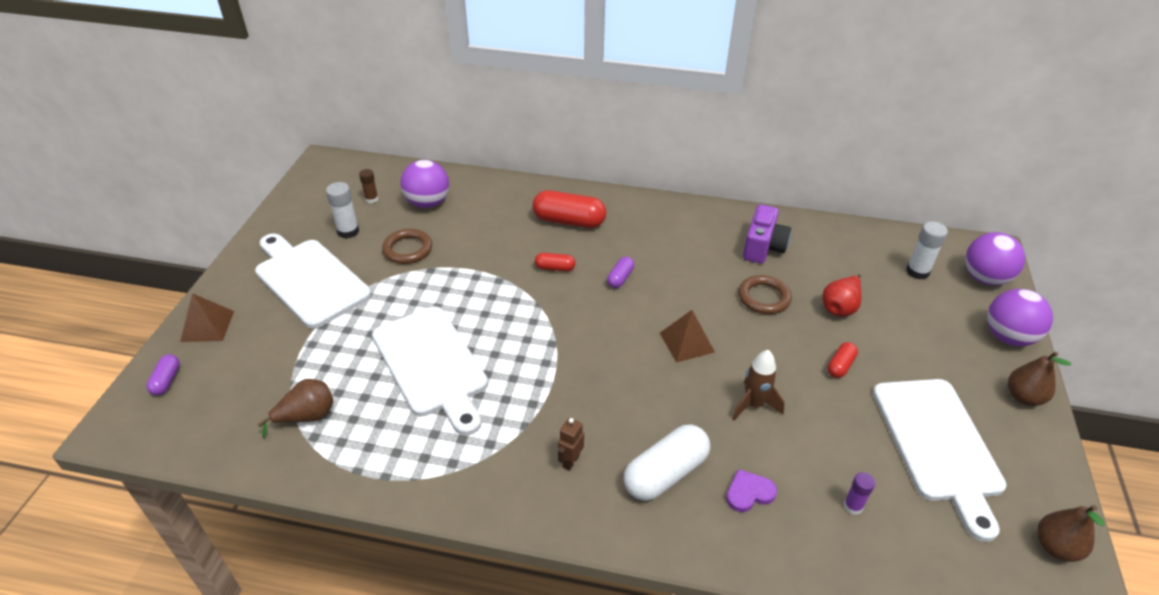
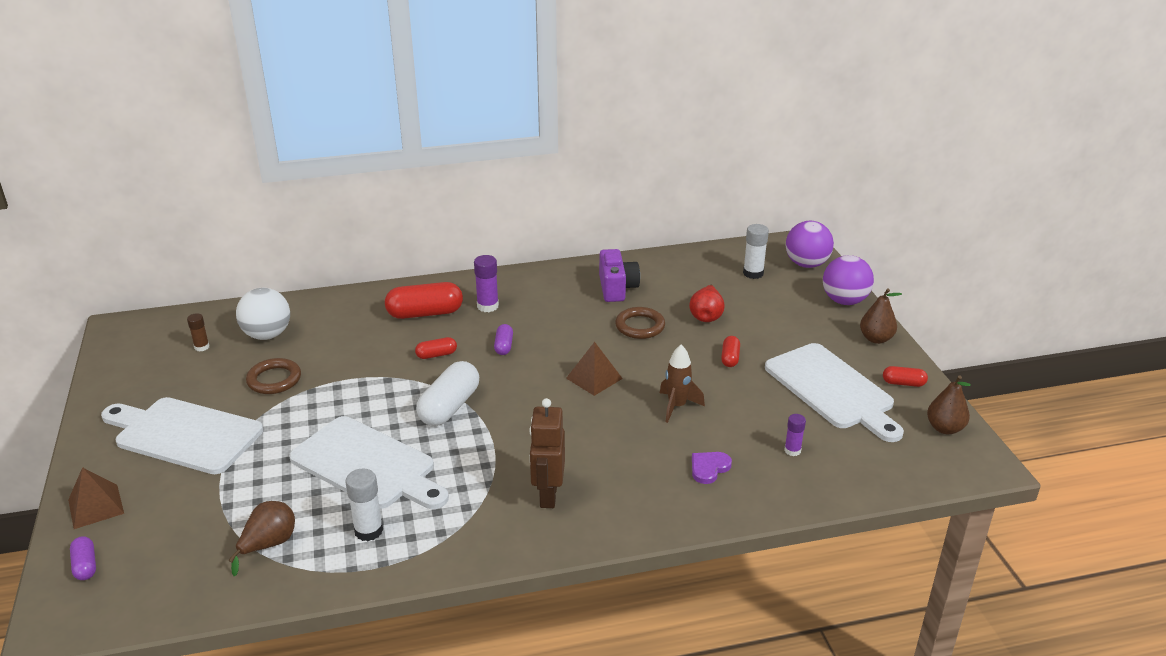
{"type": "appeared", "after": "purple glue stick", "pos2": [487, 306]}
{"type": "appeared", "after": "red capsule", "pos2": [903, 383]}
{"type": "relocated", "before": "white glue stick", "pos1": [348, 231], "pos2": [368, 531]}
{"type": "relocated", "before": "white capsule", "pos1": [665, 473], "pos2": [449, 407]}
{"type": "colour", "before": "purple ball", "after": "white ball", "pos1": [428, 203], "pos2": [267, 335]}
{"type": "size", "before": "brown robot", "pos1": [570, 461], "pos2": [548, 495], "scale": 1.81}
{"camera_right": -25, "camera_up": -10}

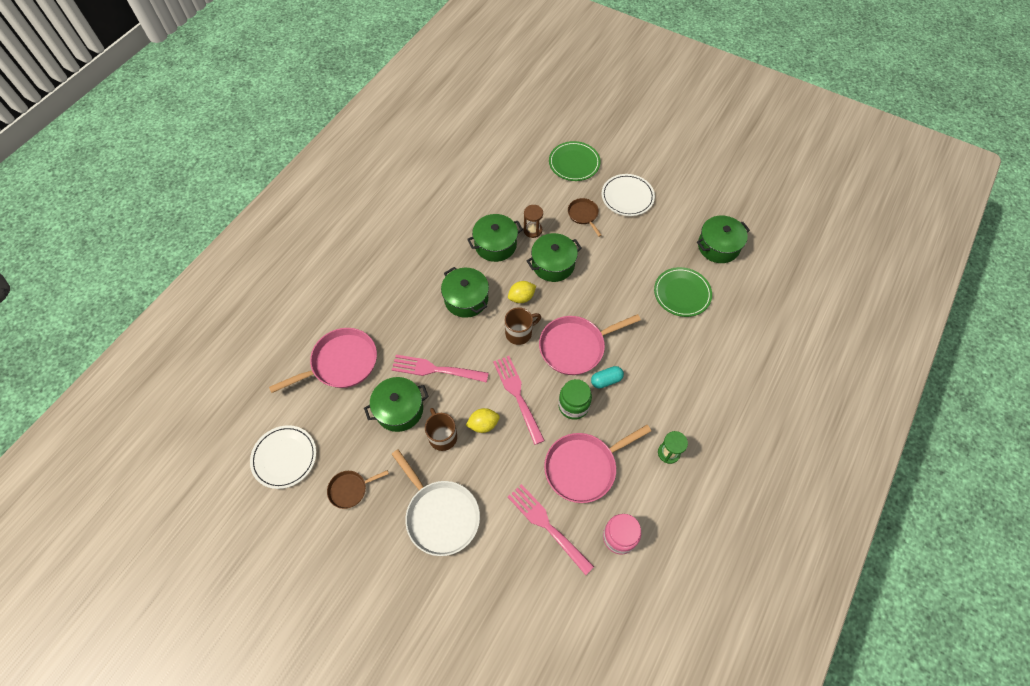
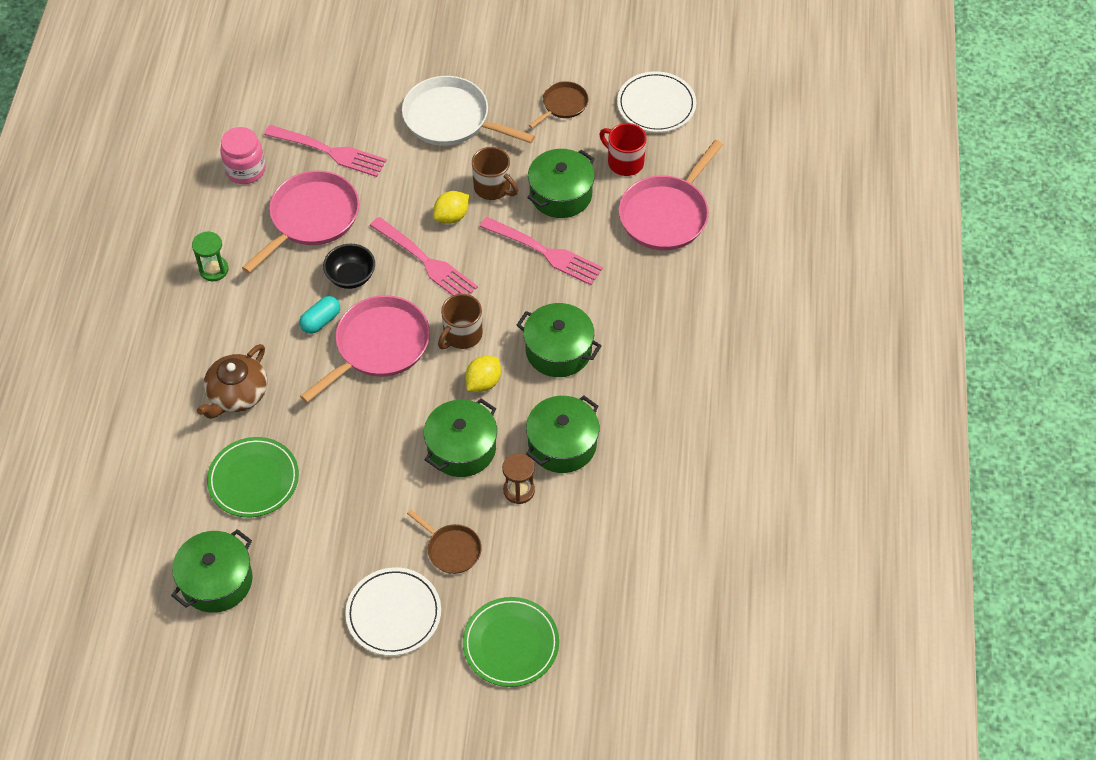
{"type": "appeared", "after": "brown teapot", "pos2": [237, 394]}
{"type": "appeared", "after": "red mug", "pos2": [624, 162]}
{"type": "exchanged", "before": "green jar", "after": "black bowl", "pos1": [573, 405], "pos2": [351, 277]}
{"type": "spun", "before": "pink fork", "pos1": [436, 369], "pos2": [544, 252], "turn": 45}
{"camera_right": 155, "camera_up": -5}

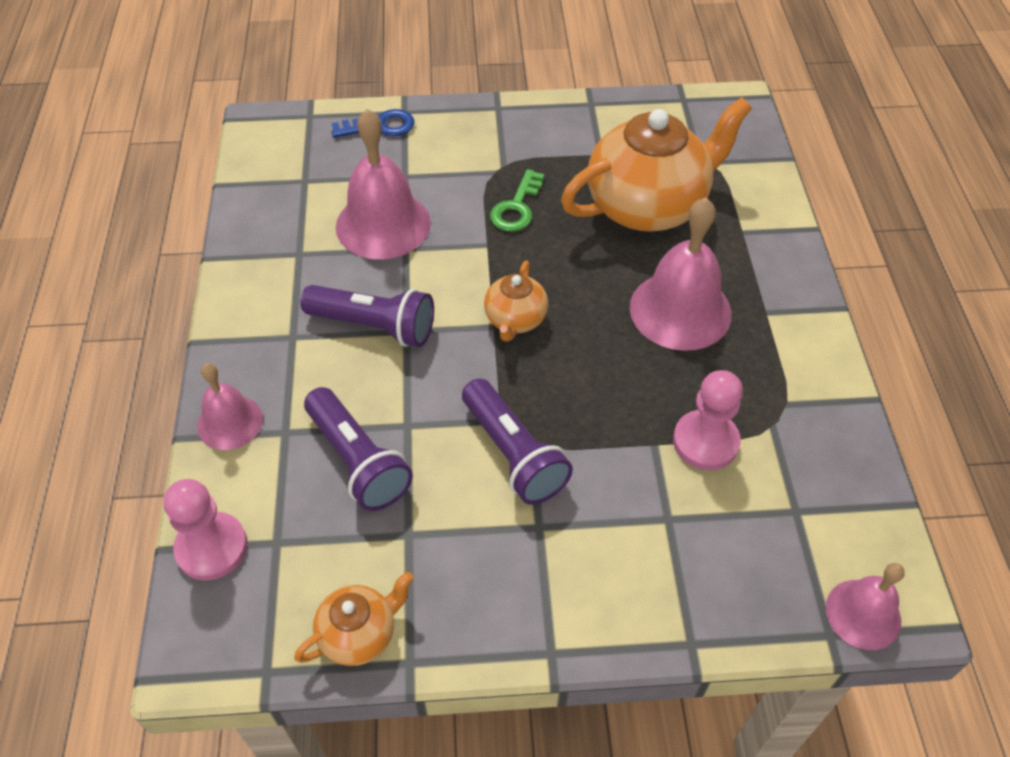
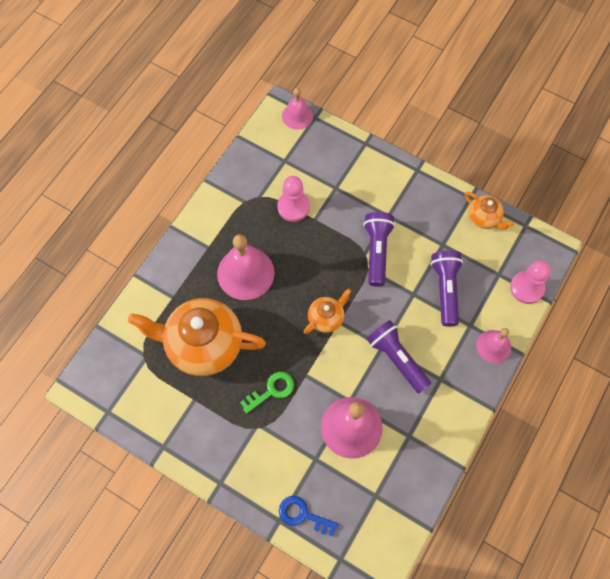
{"type": "spun", "before": "orange teapot", "pos1": [359, 634], "pos2": [484, 218], "turn": -135}
{"camera_right": -145, "camera_up": 15}

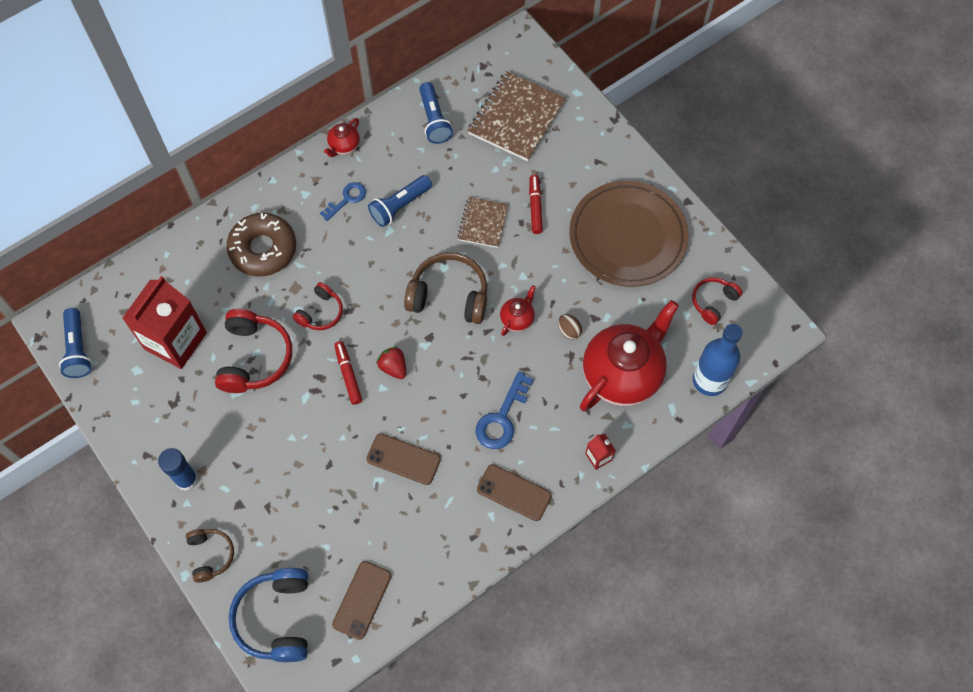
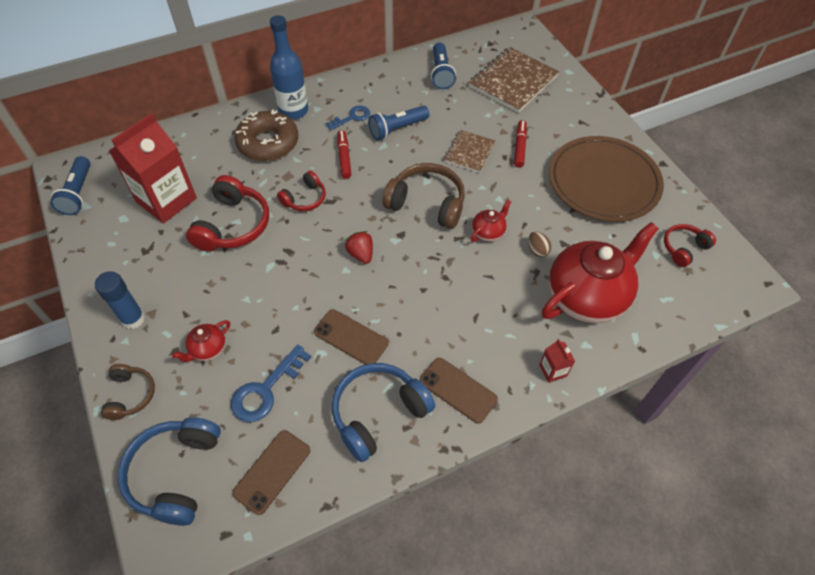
{"type": "appeared", "after": "blue headphones", "pos2": [378, 413]}
{"type": "relocated", "before": "red teapot", "pos1": [344, 146], "pos2": [208, 349]}
{"type": "relocated", "before": "red marker", "pos1": [348, 375], "pos2": [344, 157]}
{"type": "relocated", "before": "blue key", "pos1": [502, 418], "pos2": [266, 390]}
{"type": "relocated", "before": "blue bottle", "pos1": [709, 380], "pos2": [293, 111]}
{"camera_right": 10, "camera_up": -10}

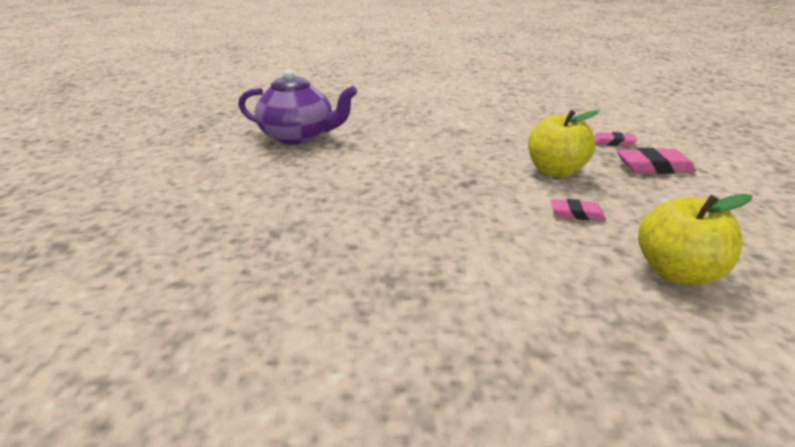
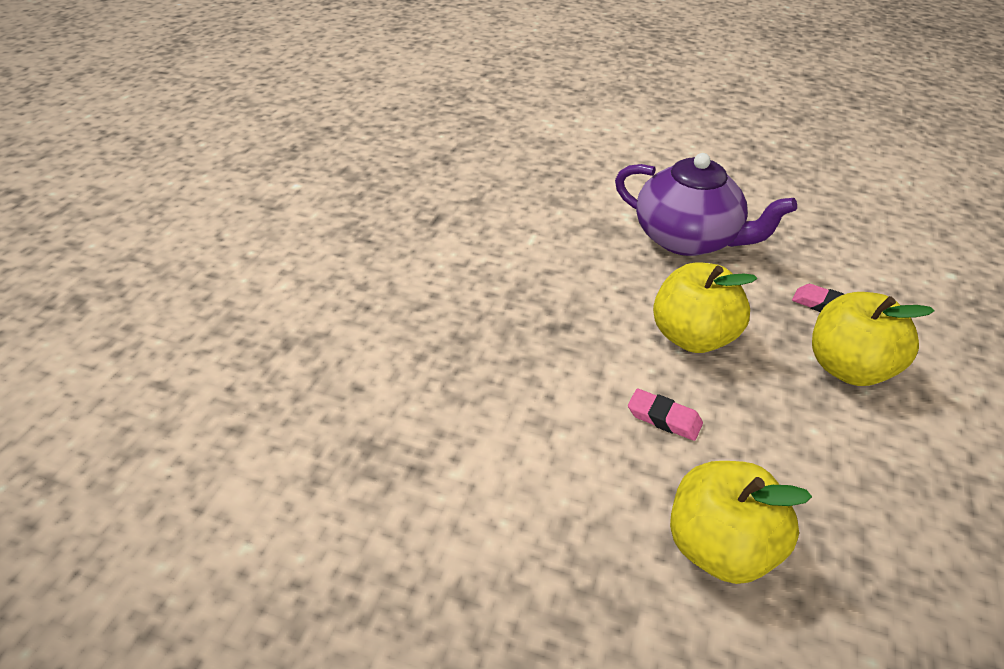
{"type": "relocated", "before": "purple teapot", "pos1": [299, 136], "pos2": [687, 239]}
{"type": "exchanged", "before": "pink eraser", "after": "yellow apple", "pos1": [653, 167], "pos2": [848, 368]}
{"camera_right": 20, "camera_up": 10}

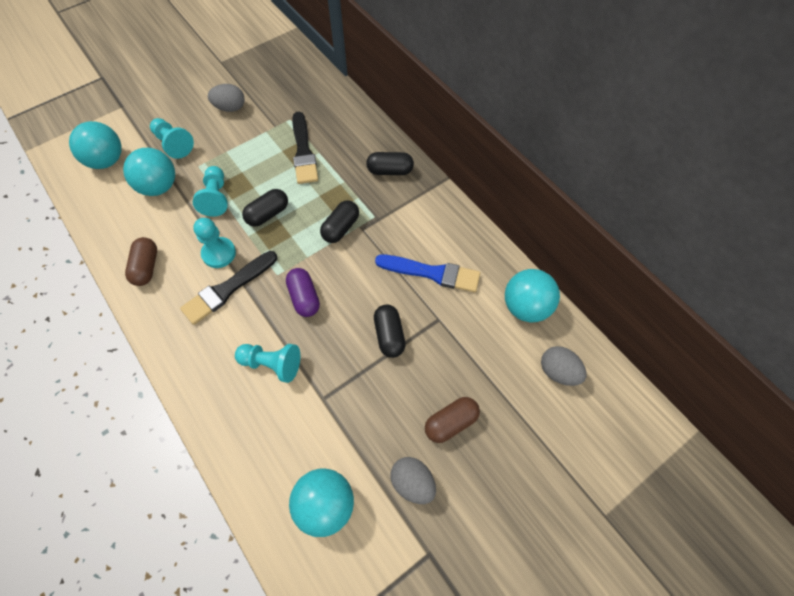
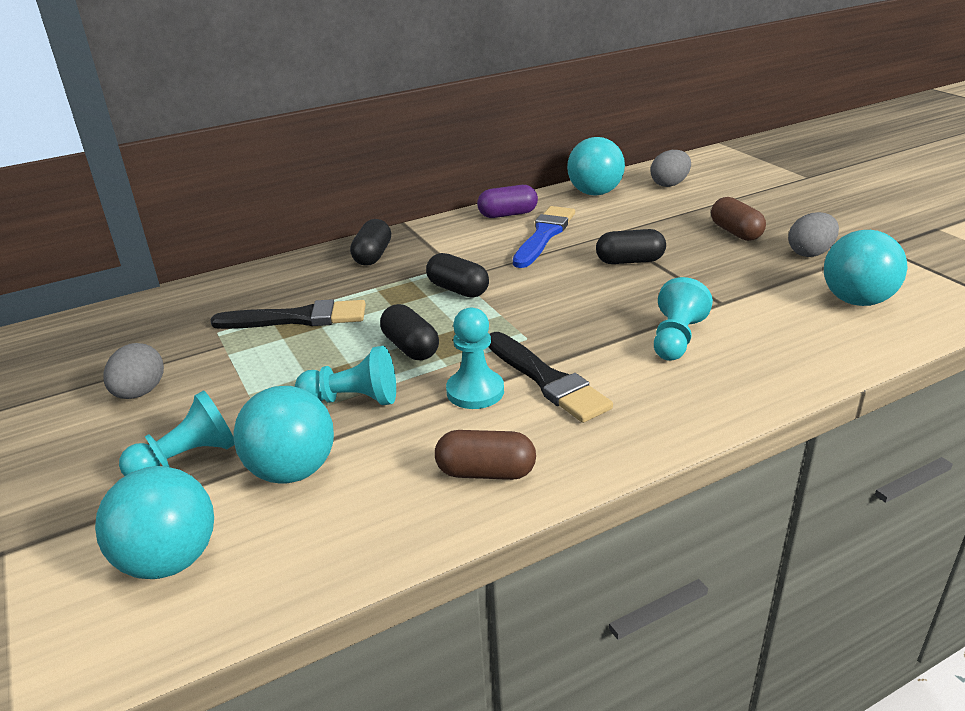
{"type": "relocated", "before": "purple capsule", "pos1": [304, 298], "pos2": [508, 214]}
{"camera_right": -80, "camera_up": -30}

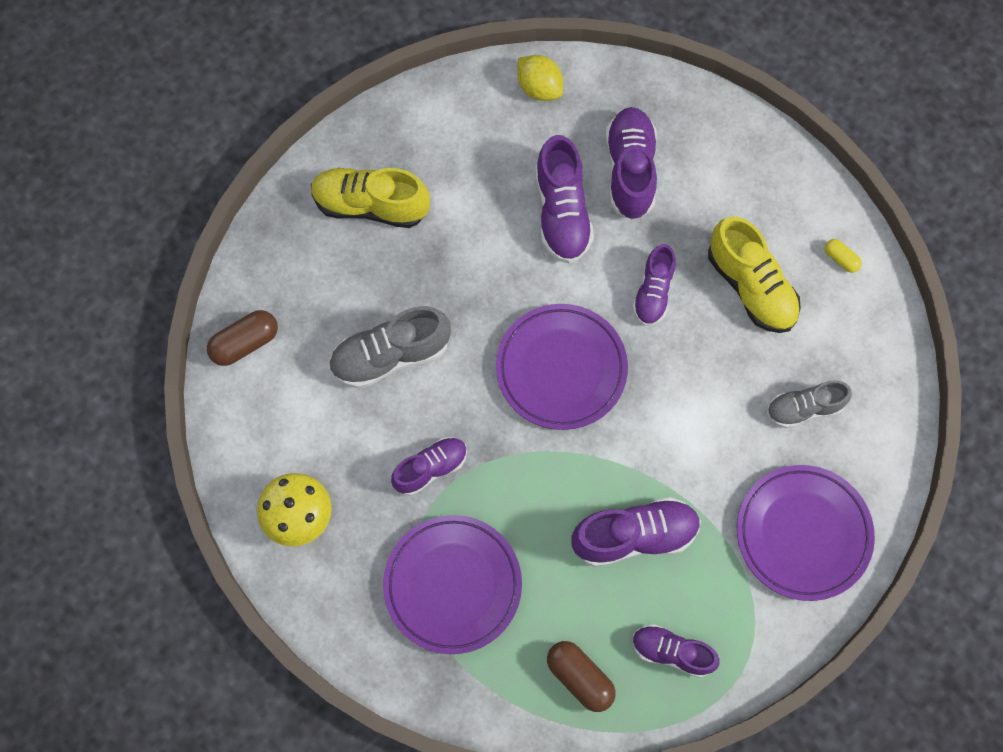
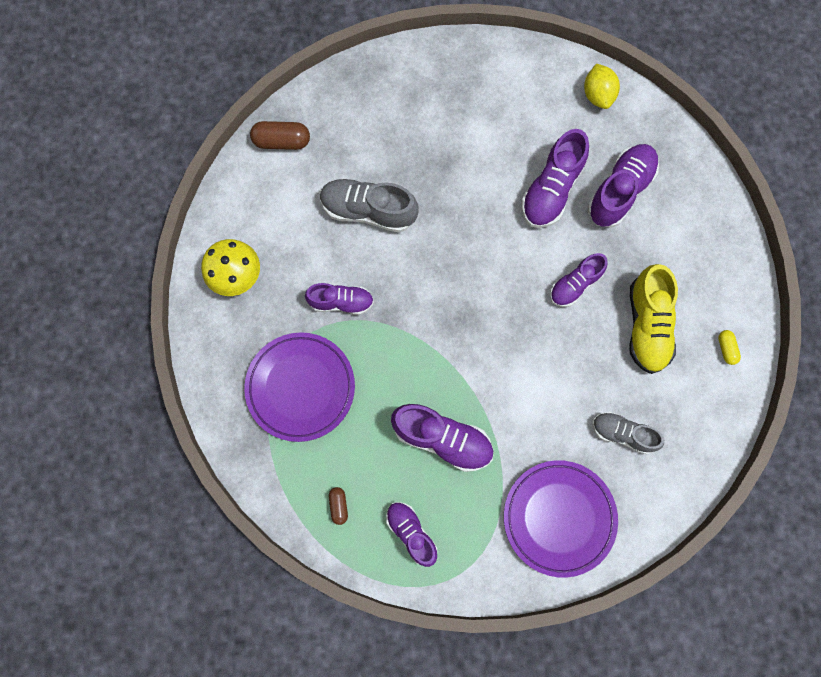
{"type": "missing", "before": "yellow shoe", "pos1": [371, 205]}
{"type": "missing", "before": "purple plate", "pos1": [561, 369]}
{"type": "size", "before": "brown capsule", "pos1": [579, 677], "pos2": [338, 506], "scale": 0.57}
{"camera_right": 35, "camera_up": 5}

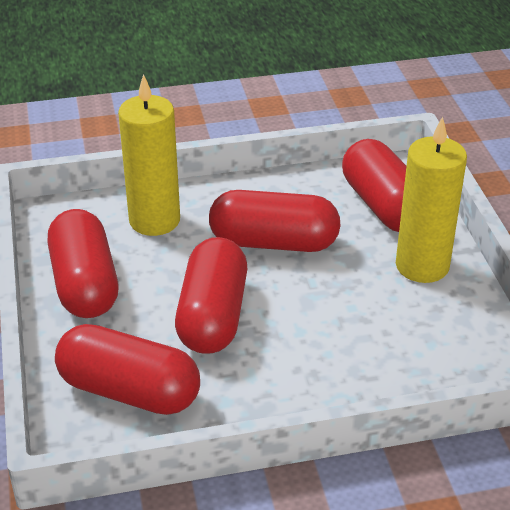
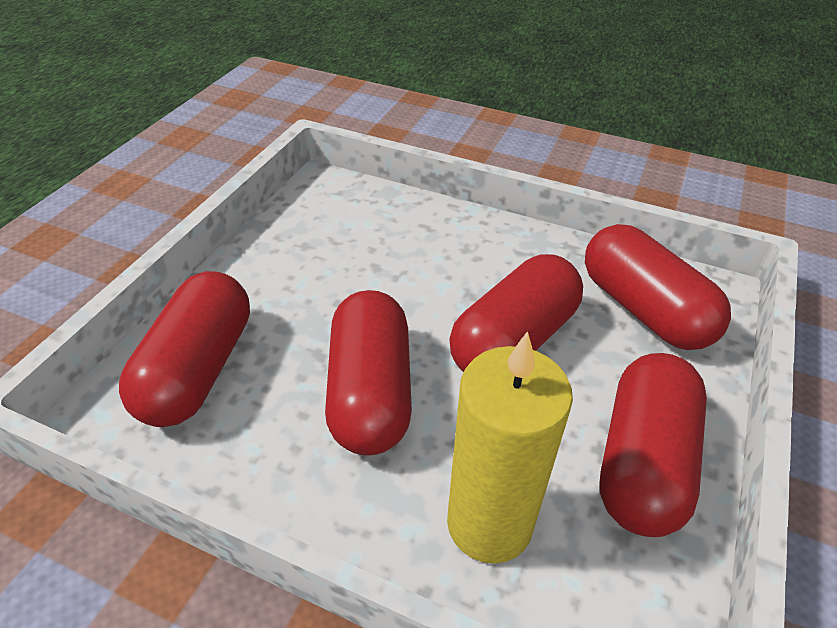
{"type": "missing", "before": "yellow candle", "pos1": [422, 266]}
{"type": "spun", "before": "red capsule", "pos1": [273, 242], "pos2": [370, 392], "turn": 45}
{"camera_right": -145, "camera_up": 5}

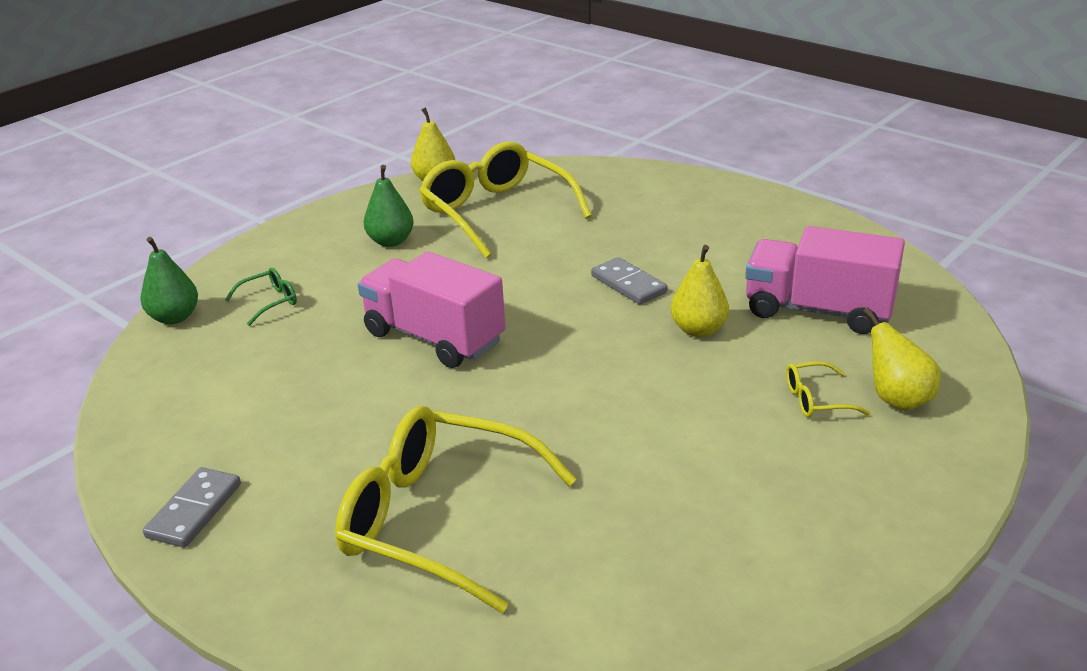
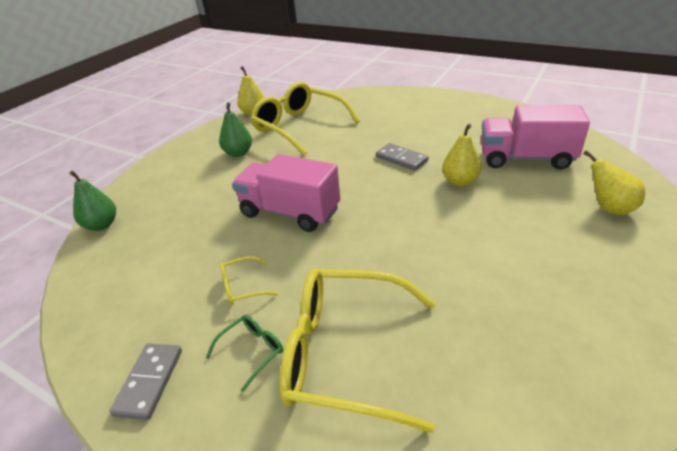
{"type": "relocated", "before": "green glasses", "pos1": [269, 302], "pos2": [252, 351]}
{"type": "relocated", "before": "yellow glasses", "pos1": [816, 399], "pos2": [242, 287]}
{"camera_right": -10, "camera_up": 5}

